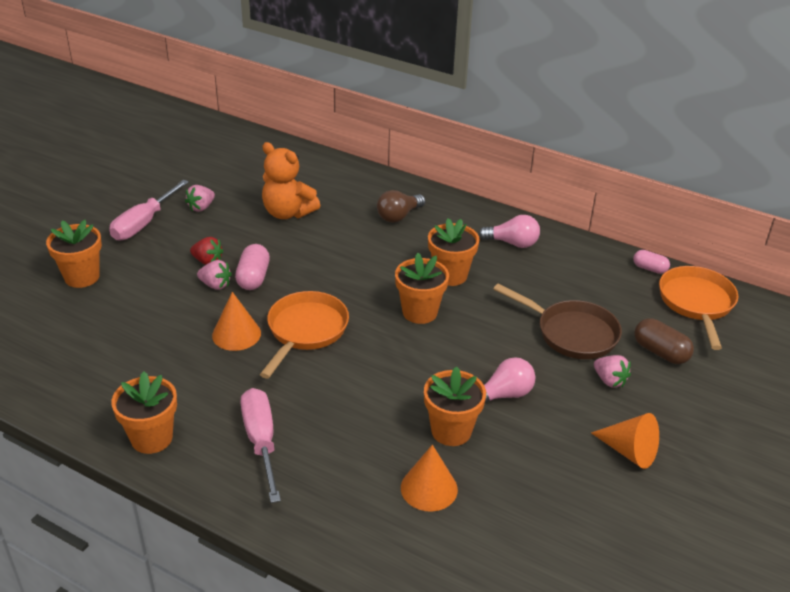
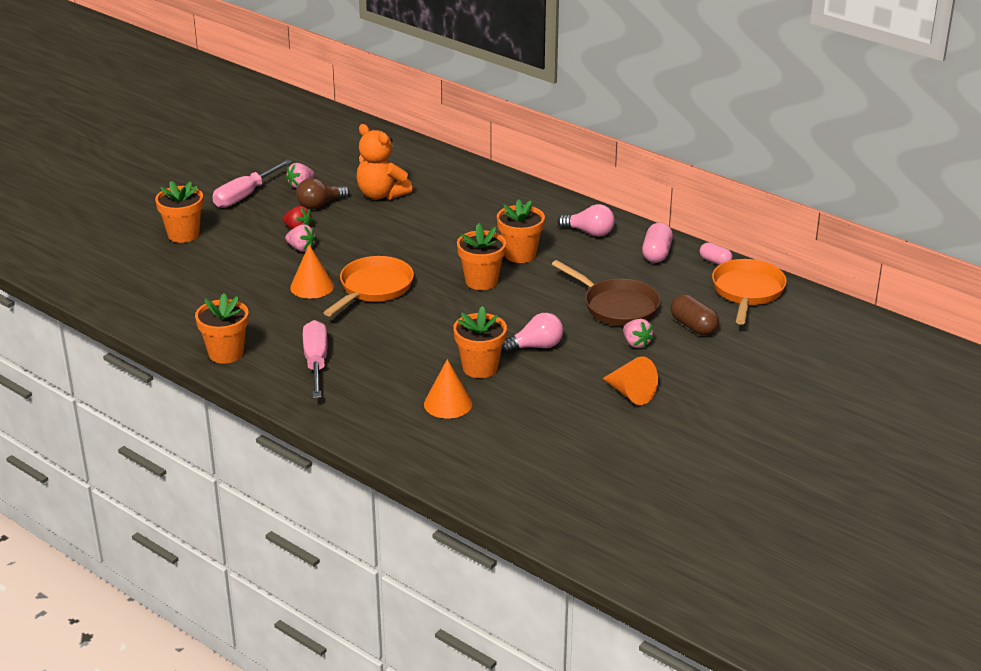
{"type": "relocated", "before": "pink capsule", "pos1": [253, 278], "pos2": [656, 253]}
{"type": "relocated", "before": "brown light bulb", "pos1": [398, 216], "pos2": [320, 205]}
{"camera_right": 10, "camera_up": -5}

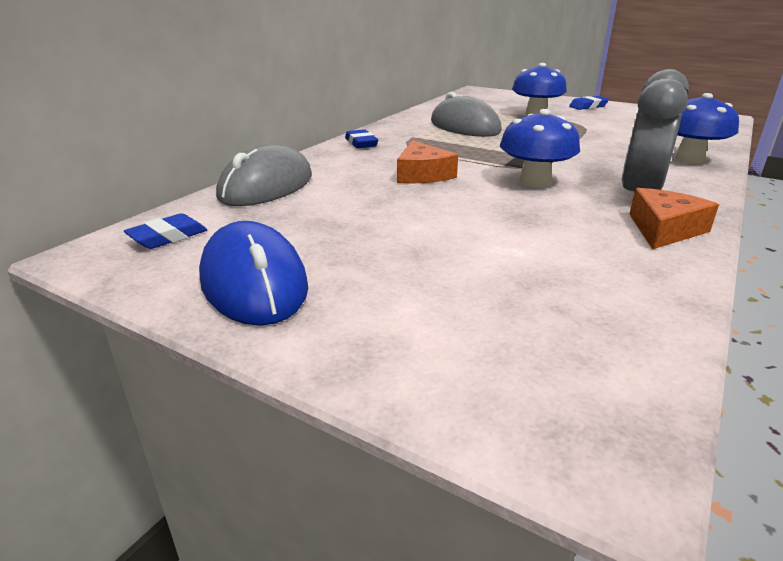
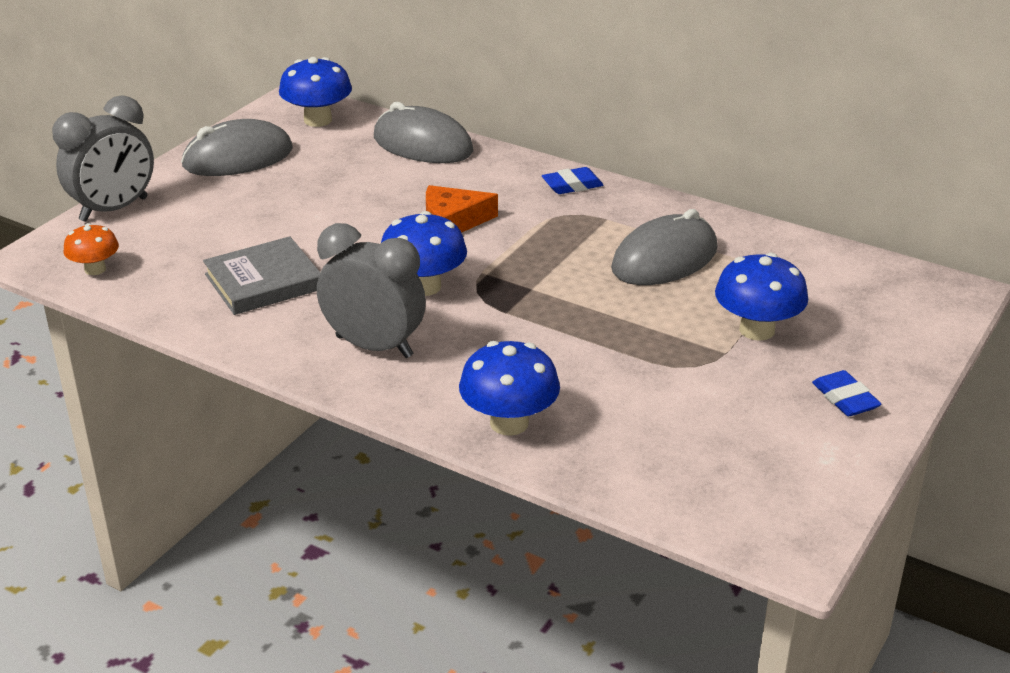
{"type": "missing", "before": "orange cheese", "pos1": [664, 229]}
{"type": "appeared", "after": "grey clock", "pos2": [114, 210]}
{"type": "appeared", "after": "orange mushroom", "pos2": [95, 269]}
{"type": "appeared", "after": "grey book", "pos2": [264, 282]}
{"type": "exchanged", "before": "blue eraser", "after": "blue mushroom", "pos1": [168, 237], "pos2": [318, 120]}
{"type": "colour", "before": "blue mouse", "after": "grey mouse", "pos1": [254, 282], "pos2": [238, 158]}
{"camera_right": 90, "camera_up": 5}

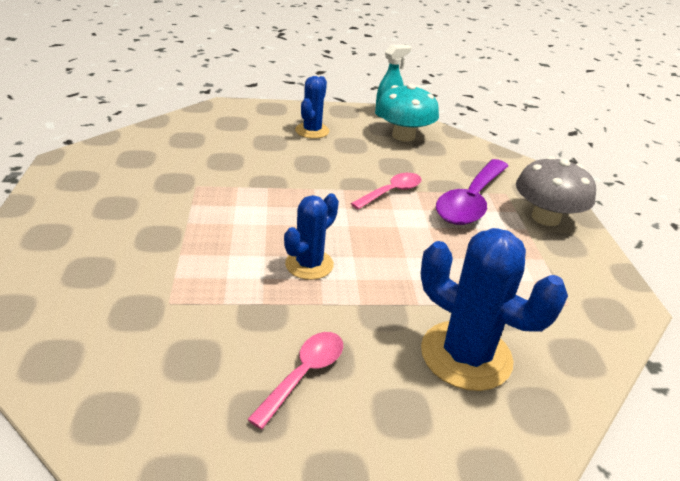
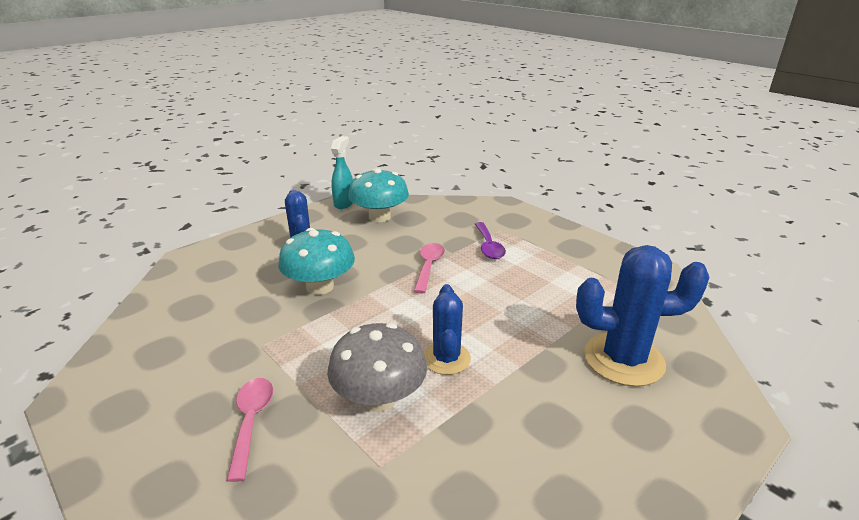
{"type": "appeared", "after": "turquoise mushroom", "pos2": [320, 286]}
{"type": "relocated", "before": "pink spoon", "pos1": [304, 374], "pos2": [251, 422]}
{"type": "relocated", "before": "grey mushroom", "pos1": [545, 218], "pos2": [379, 397]}
{"type": "size", "before": "purple spoon", "pos1": [471, 201], "pos2": [488, 246], "scale": 0.58}
{"camera_right": -35, "camera_up": -5}

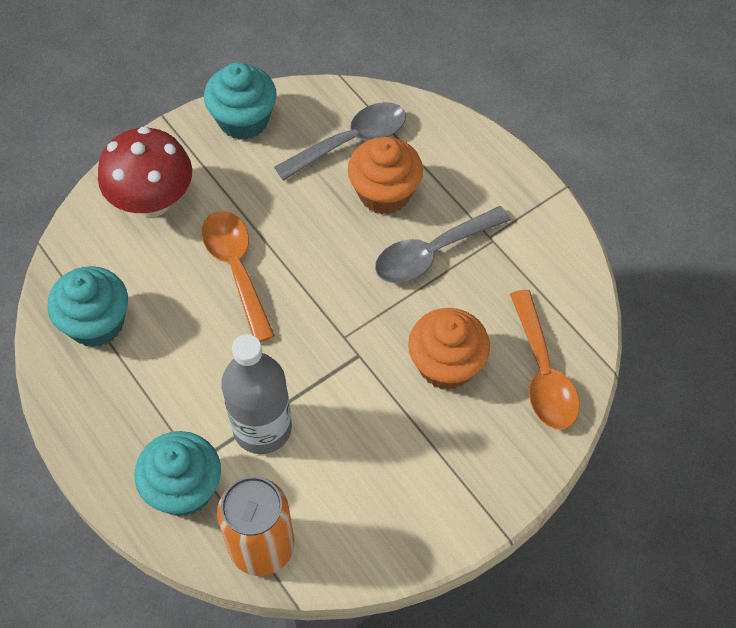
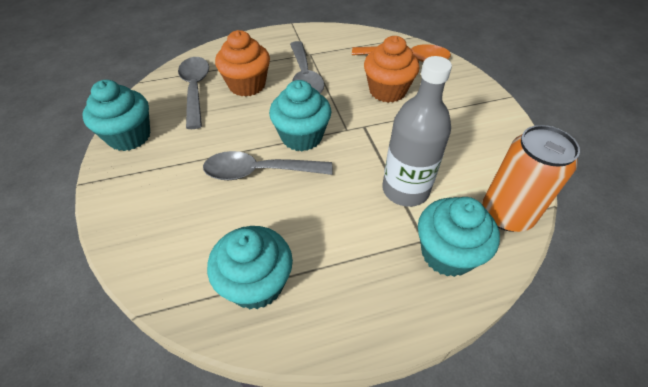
{"type": "missing", "before": "red mushroom", "pos1": [152, 201]}
{"type": "appeared", "after": "turquoise cupcake", "pos2": [301, 137]}
{"type": "colour", "before": "orange spoon", "after": "grey spoon", "pos1": [236, 269], "pos2": [259, 172]}
{"camera_right": -70, "camera_up": -10}

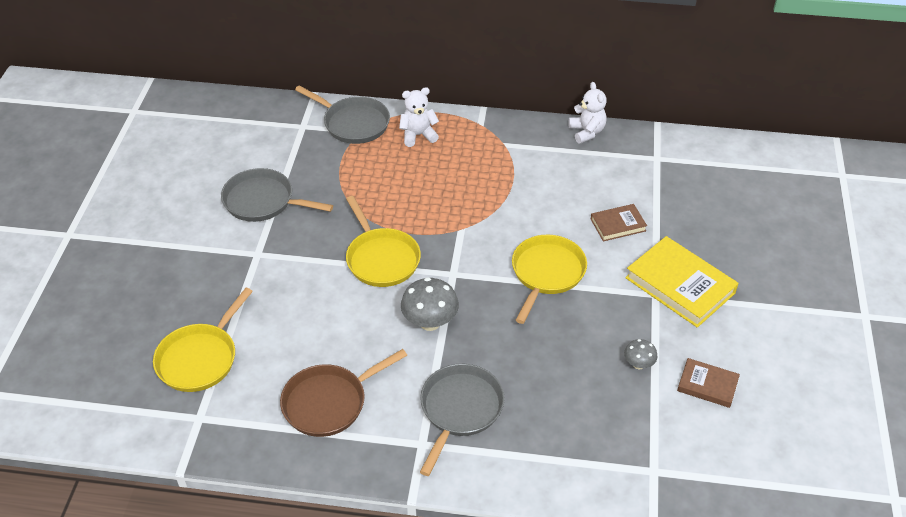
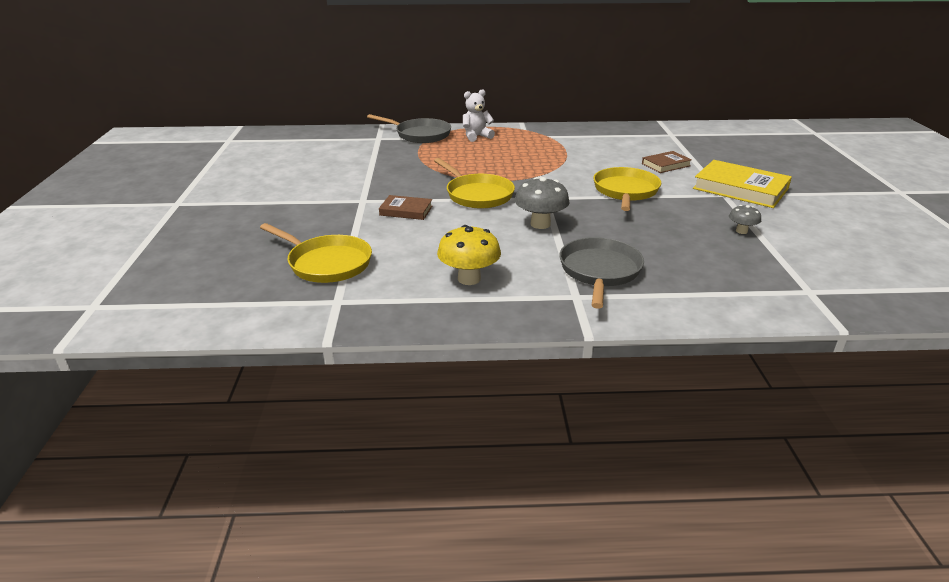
{"type": "missing", "before": "grey pan", "pos1": [263, 201]}
{"type": "missing", "before": "white teddy bear", "pos1": [587, 132]}
{"type": "relocated", "before": "brown book", "pos1": [707, 385], "pos2": [406, 211]}
{"type": "exchanged", "before": "brown pan", "after": "yellow mushroom", "pos1": [329, 402], "pos2": [469, 279]}
{"type": "spun", "before": "yellow pan", "pos1": [200, 358], "pos2": [326, 263], "turn": -75}
{"camera_right": -10, "camera_up": -15}

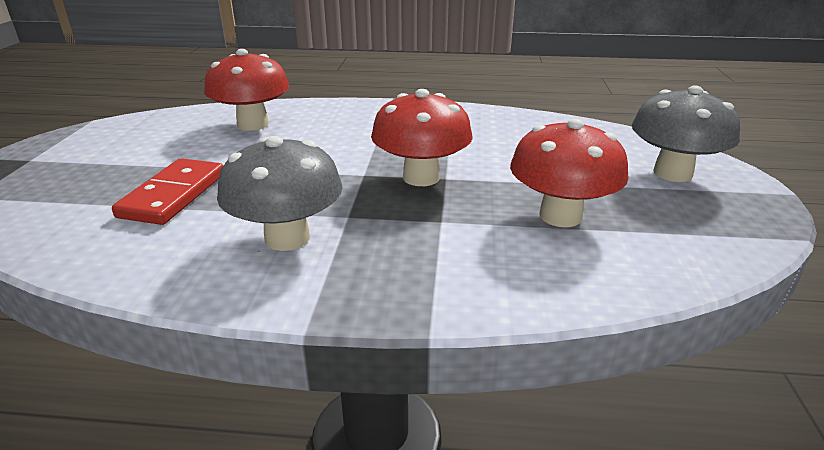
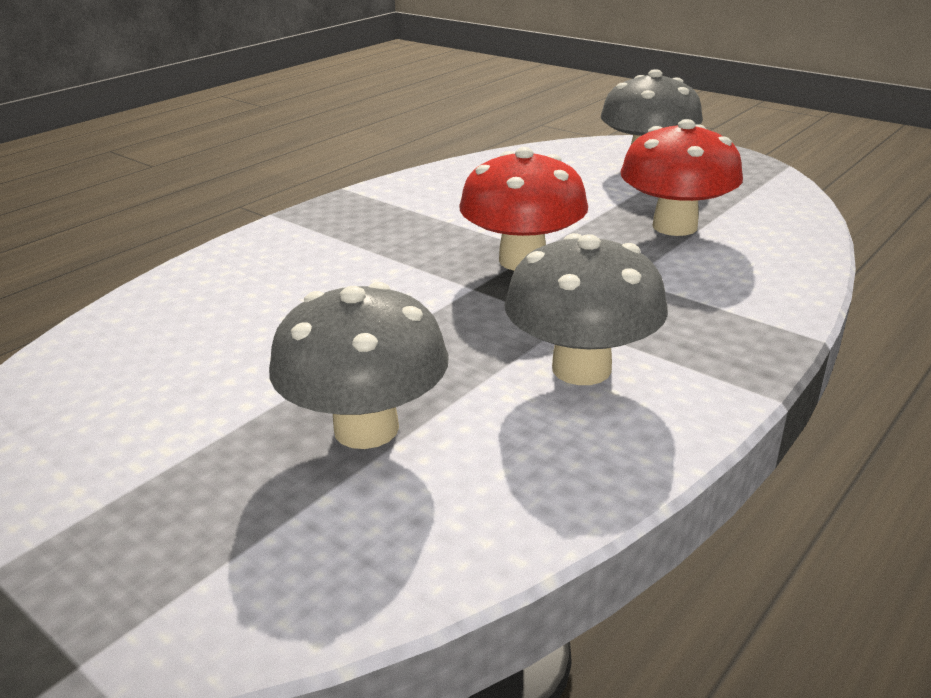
{"type": "missing", "before": "red mushroom", "pos1": [253, 124]}
{"type": "exchanged", "before": "red domino", "after": "grey mushroom", "pos1": [174, 195], "pos2": [366, 428]}
{"camera_right": -55, "camera_up": 0}

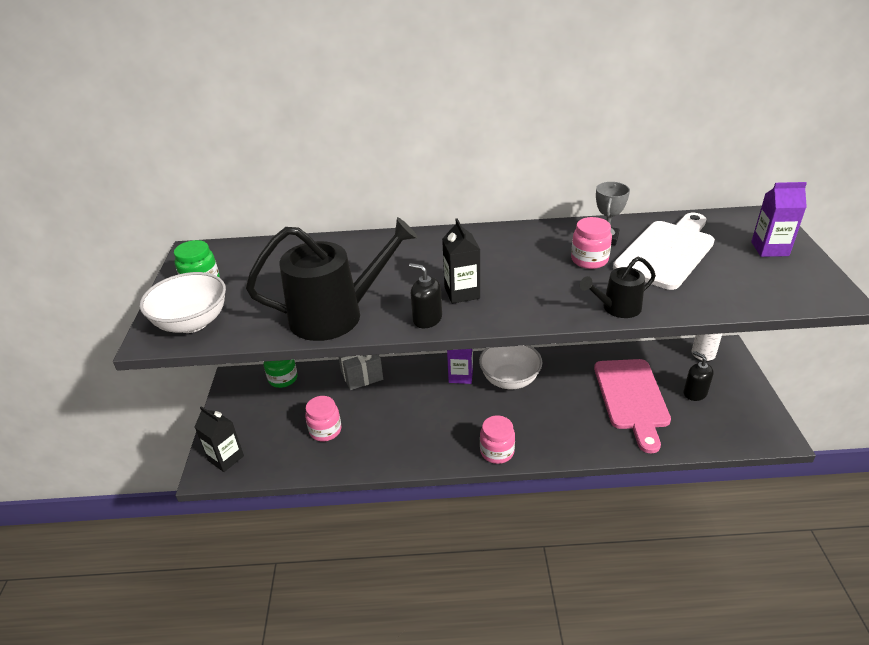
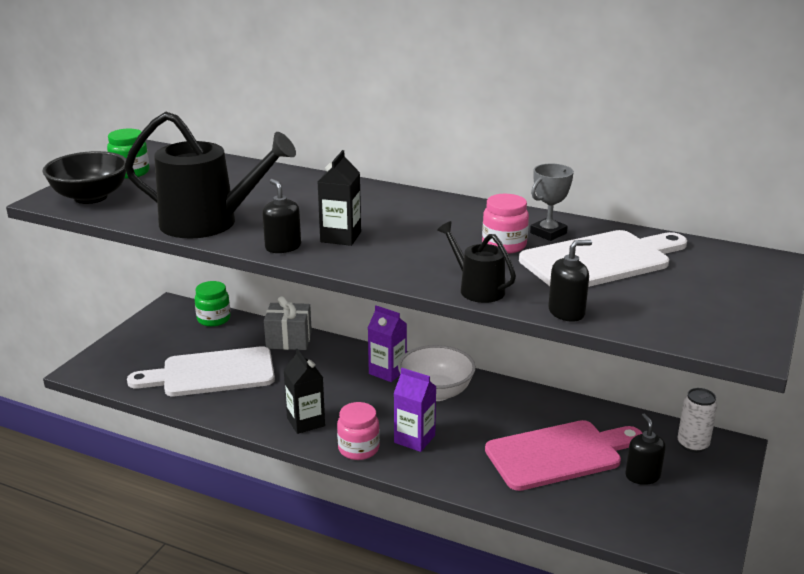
{"type": "appeared", "after": "black soap dispenser", "pos2": [566, 312]}
{"type": "relocated", "before": "black carton", "pos1": [226, 458], "pos2": [306, 422]}
{"type": "relocated", "before": "purple carton", "pos1": [769, 249], "pos2": [414, 439]}
{"type": "exchanged", "before": "pink jar", "after": "white cutting board", "pos1": [325, 430], "pos2": [212, 373]}
{"type": "colour", "before": "white bowl", "after": "black bowl", "pos1": [192, 322], "pos2": [90, 197]}
{"type": "spun", "before": "black watering can", "pos1": [617, 308], "pos2": [477, 289], "turn": 45}
{"type": "spun", "before": "pink cutting board", "pos1": [632, 398], "pos2": [559, 454], "turn": -135}
{"camera_right": 25, "camera_up": -10}

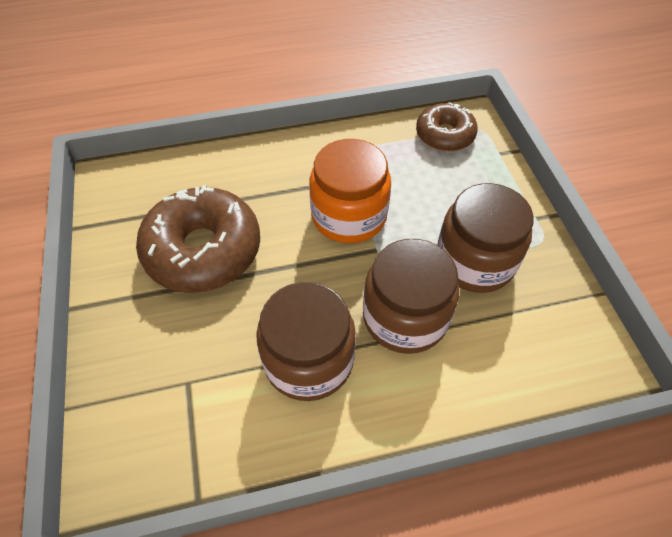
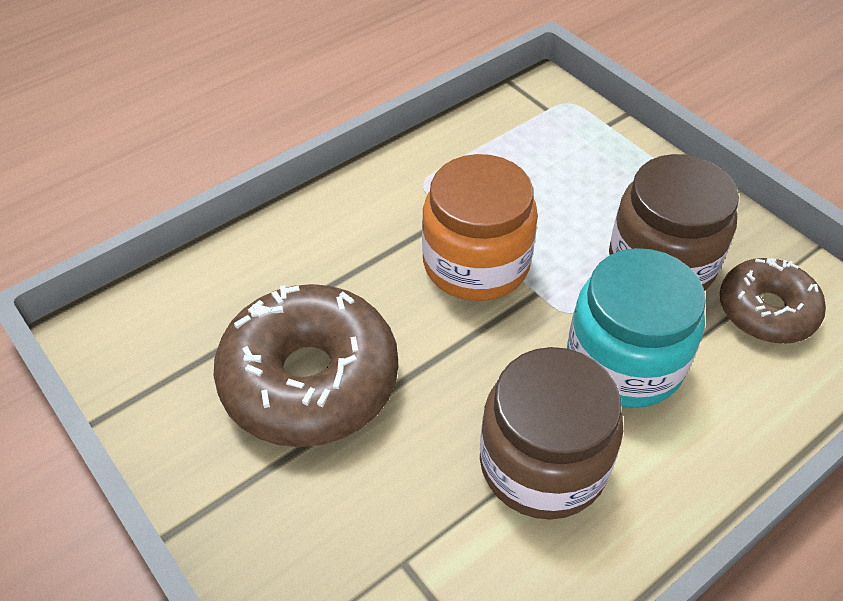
{"type": "relocated", "before": "brown donut", "pos1": [444, 135], "pos2": [766, 311]}
{"type": "colour", "before": "brown jar", "after": "turquoise jar", "pos1": [405, 317], "pos2": [624, 361]}
{"camera_right": -25, "camera_up": -5}

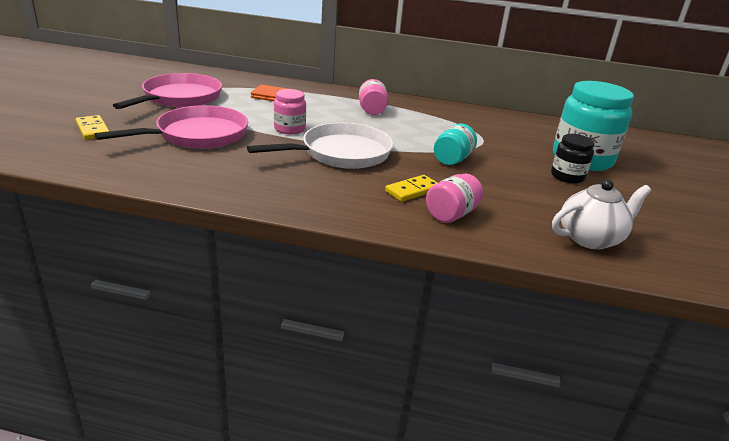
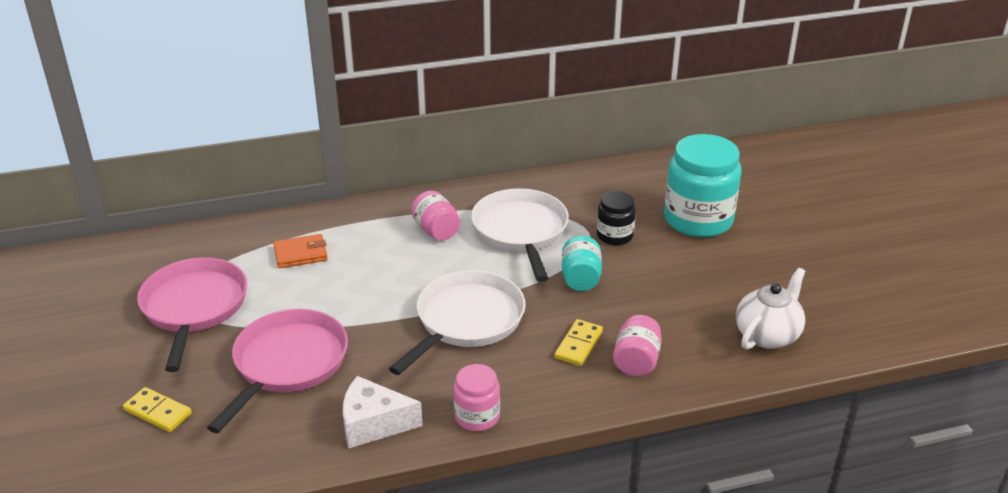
{"type": "appeared", "after": "white cheese", "pos2": [373, 424]}
{"type": "appeared", "after": "white pan", "pos2": [521, 232]}
{"type": "relocated", "before": "pink jar", "pos1": [289, 129], "pos2": [477, 417]}
{"type": "relocated", "before": "black jar", "pos1": [567, 176], "pos2": [614, 236]}
{"camera_right": -25, "camera_up": 5}

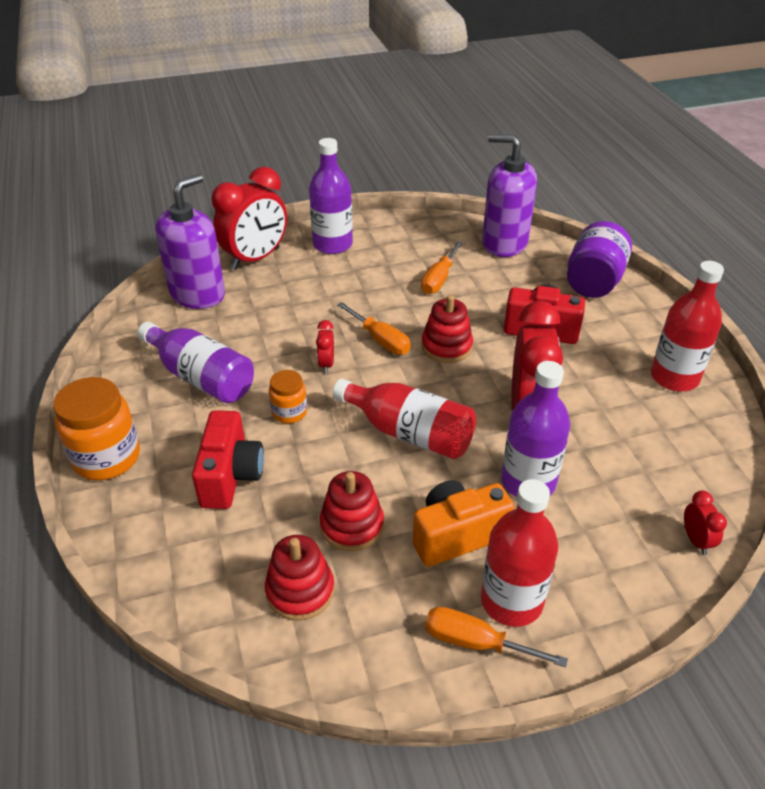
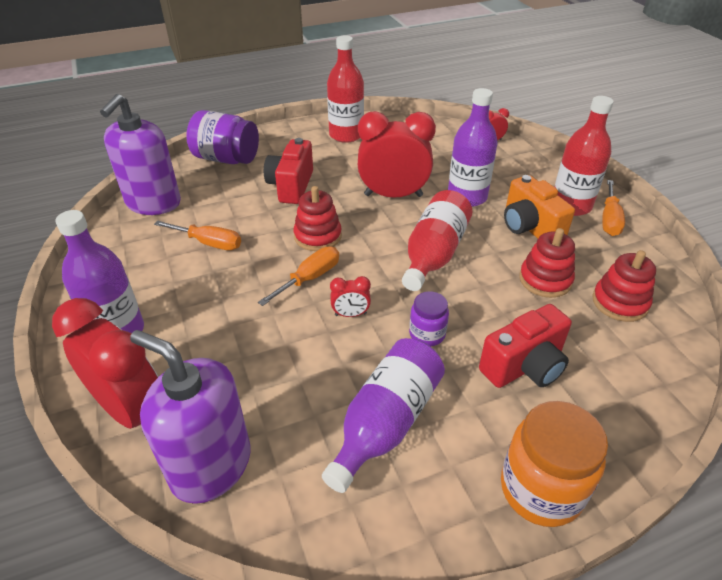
{"type": "colour", "before": "orange jar", "after": "purple jar", "pos1": [289, 412], "pos2": [427, 334]}
{"type": "spun", "before": "red camera", "pos1": [230, 476], "pos2": [524, 366], "turn": 150}
{"camera_right": -95, "camera_up": 0}

